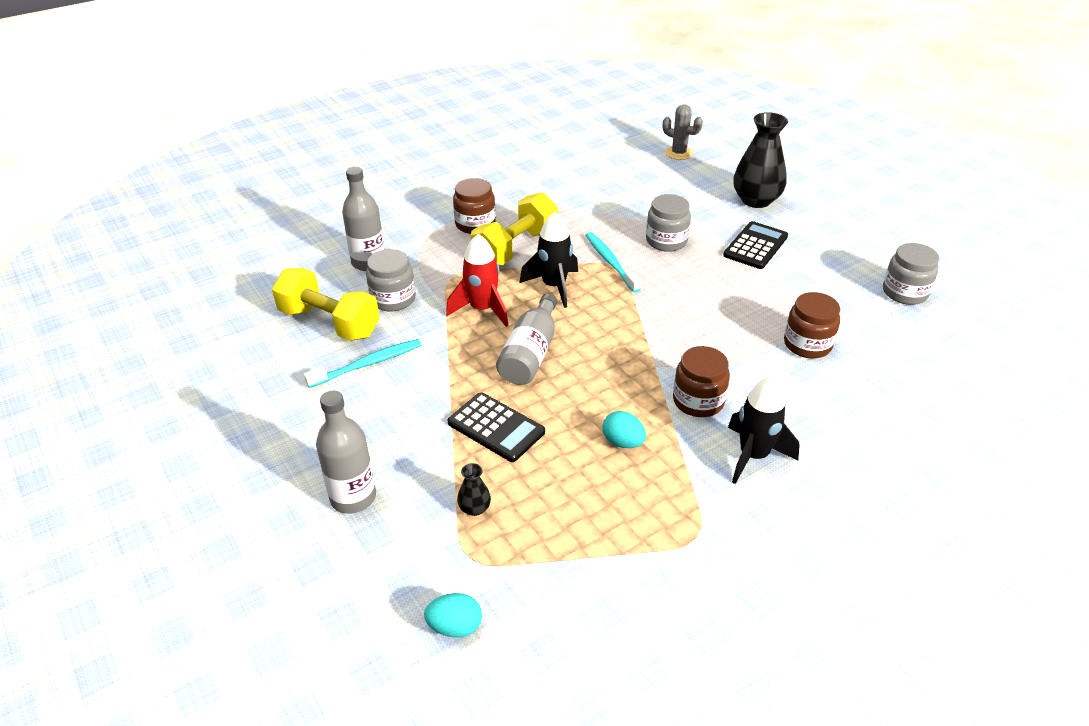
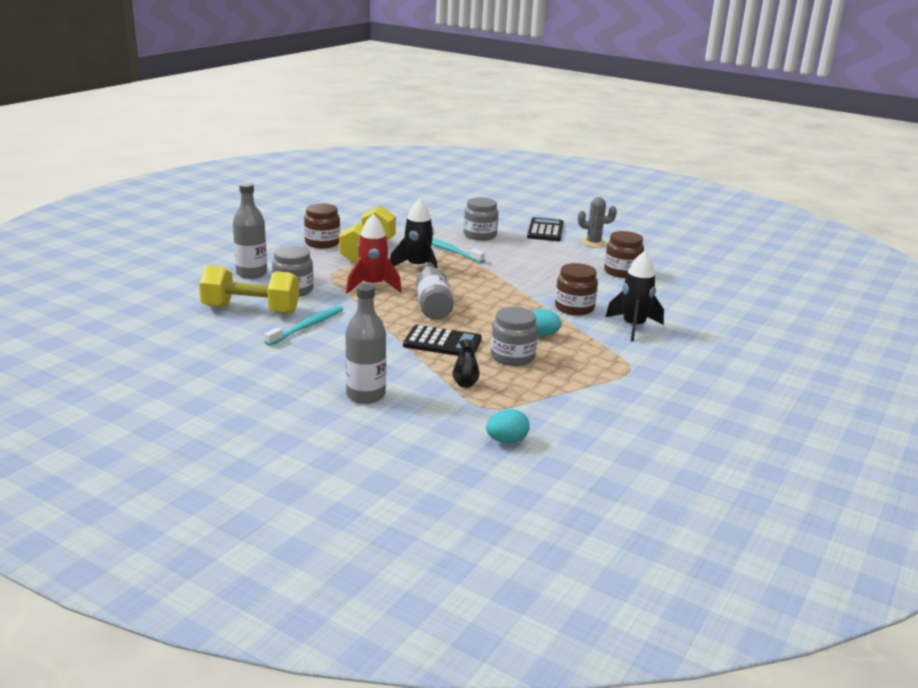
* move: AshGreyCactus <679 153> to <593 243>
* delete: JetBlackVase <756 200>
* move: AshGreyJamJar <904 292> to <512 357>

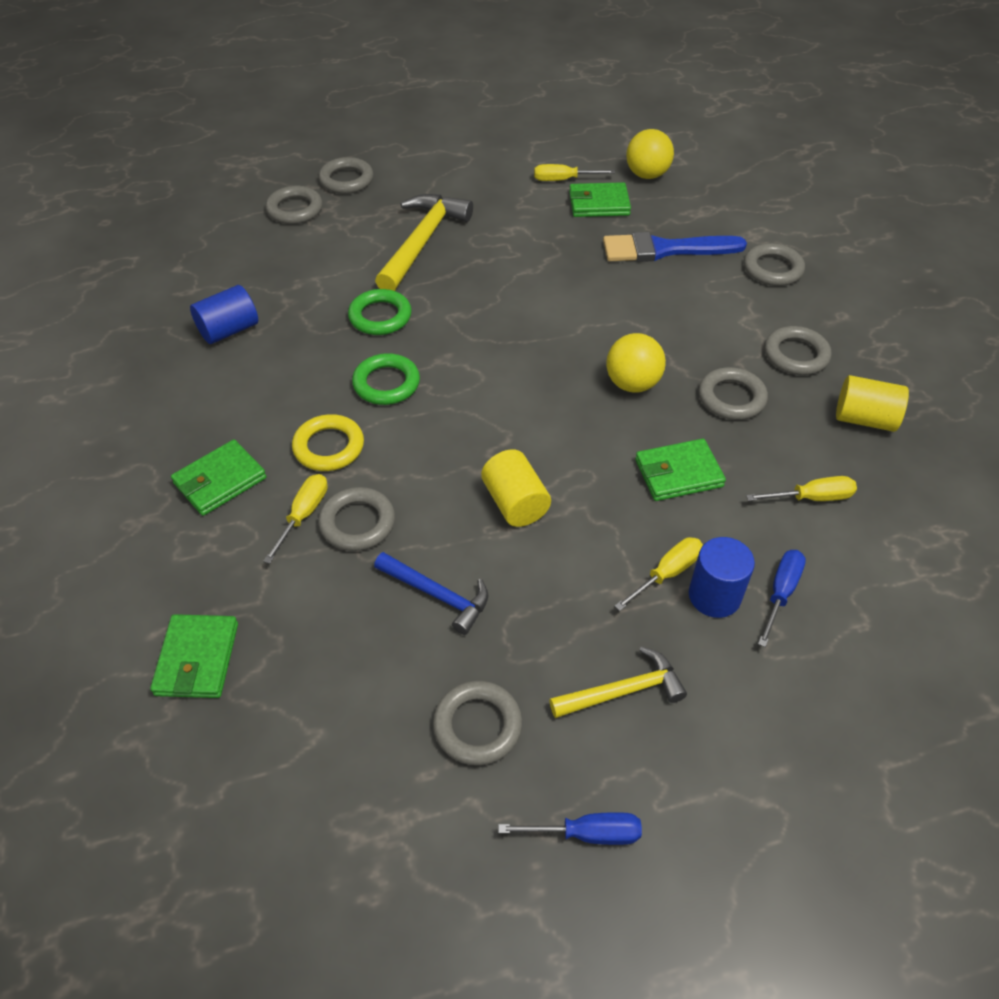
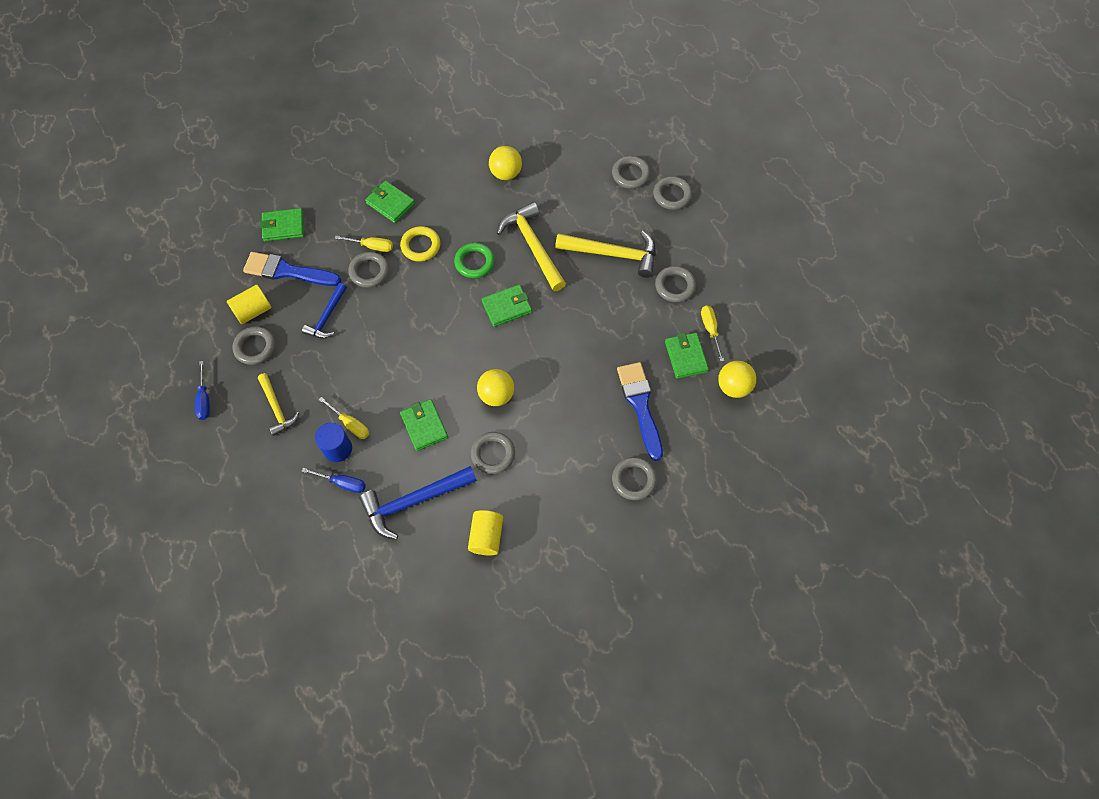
* replace: RoyalBlueSolidCylinder <229 330> to YellowPlayBall <506 173>
* replace: EmeraldTorus <380 316> to YellowHammer <533 246>
* move: AshGreyTorus <796 355> to <675 286>
* move: YellowSolidCylinder <515 503> to <253 311>
* replace: YellowScrewdriver <812 498> to RoyalBlueHammer <414 501>
* insert: RoyalBluePaintBrush <287 271>
* insert: EmeraldWallet <507 307>

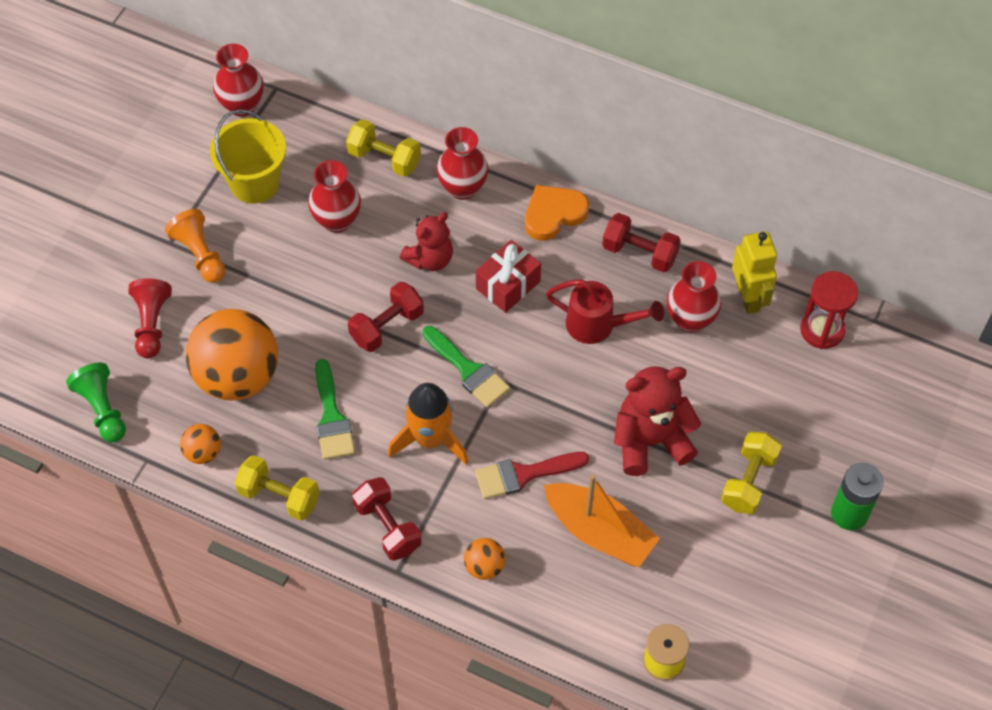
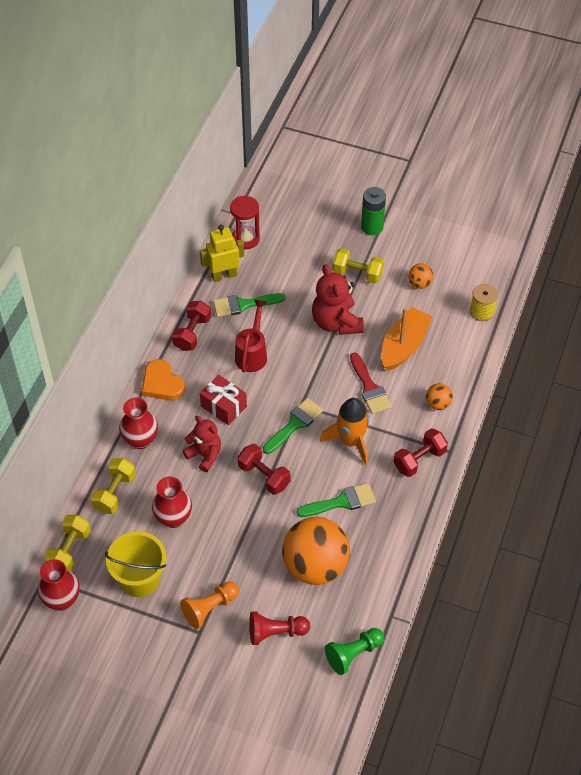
* replace: ScarletVase <690 320> to EmeraldPaintBrush <243 305>
* move: OrangePlayBall <203 452> to <419 284>
* move: YellowHandWeight <279 496> to <69 550>

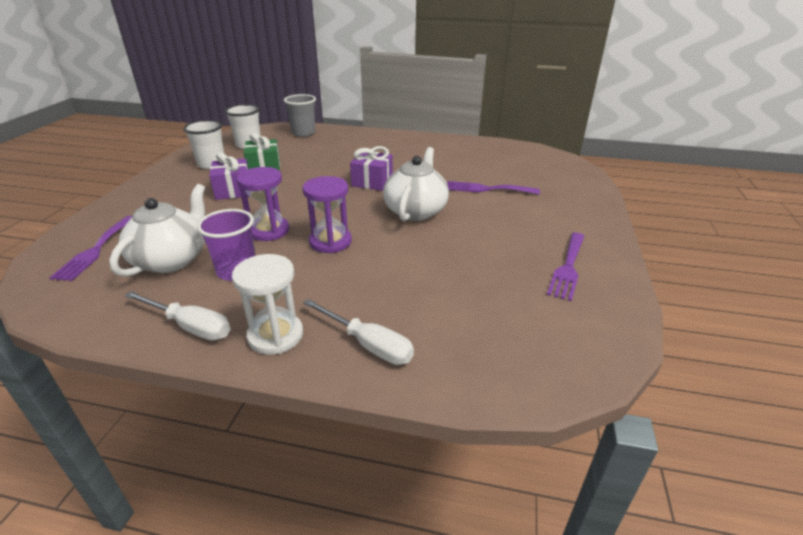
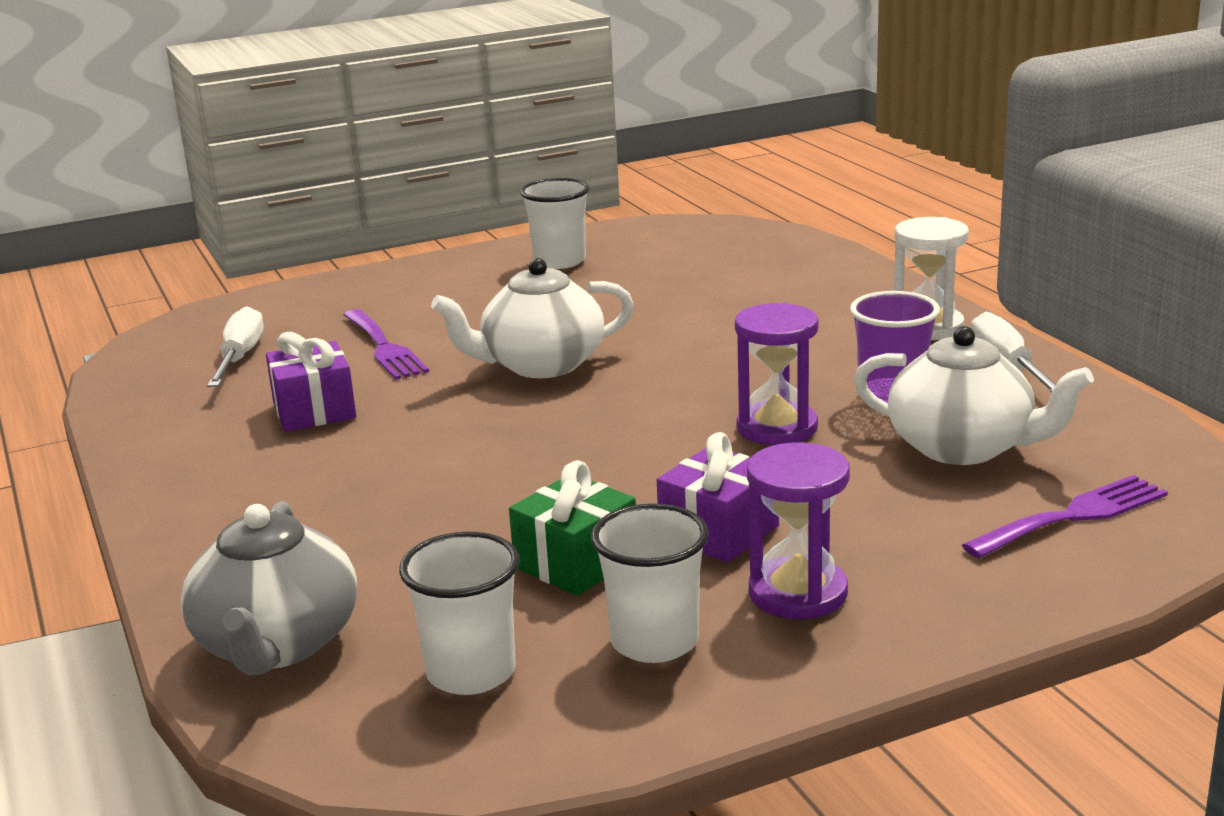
* replace: AshGreyCup <303 133> to AshGreyChinaTeapot <277 645>
* move: VioletGift <372 182> to <314 410>
* move: VioletHourglass <330 242> to <798 593>
* rotate: WhiteChinaTeapot <172 259> = <963 447> 135 degrees counterclockwise
* replace: VioletDinnerFork <568 268> to WhiteCup <559 261>
* move: WhiteScrewdriver <368 344> to <240 357>

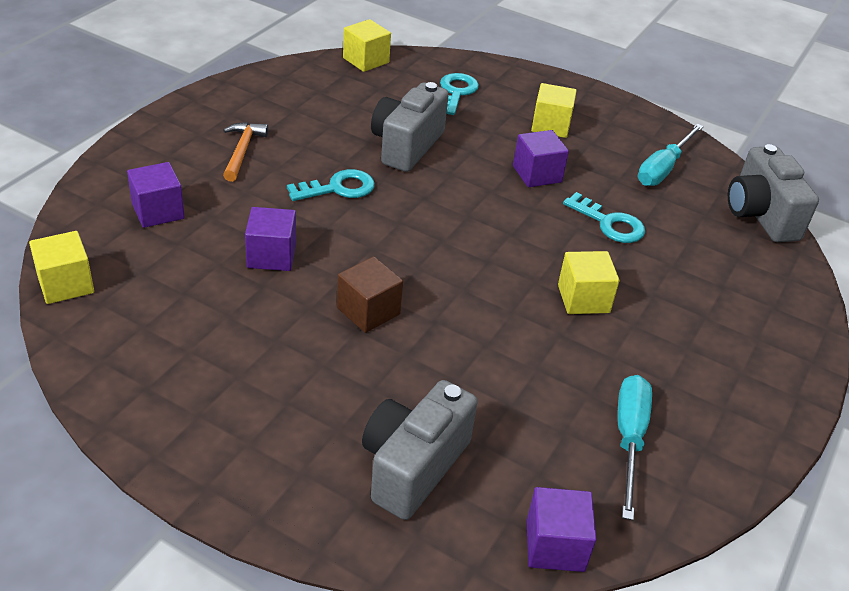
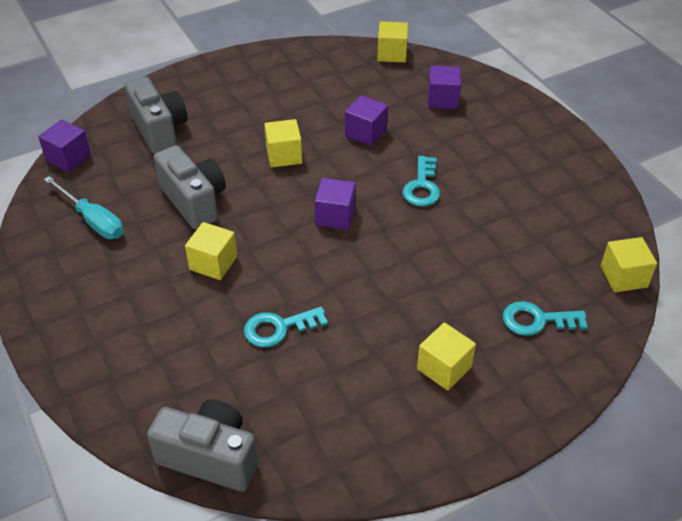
* rotate: TurquoiseLatchkey <456 92> = <537 320> 135 degrees clockwise
* move: AshGreyPhotoCamera <406 146> to <194 201>
* delete: OrangeHammer <242 151>
* delete: TurquoiseScrewdriver <663 168>
* move: VioletBlock <537 174> to <335 216>
* recolor: DarkBrownBlock <368 311> to YellowBlock <284 155>

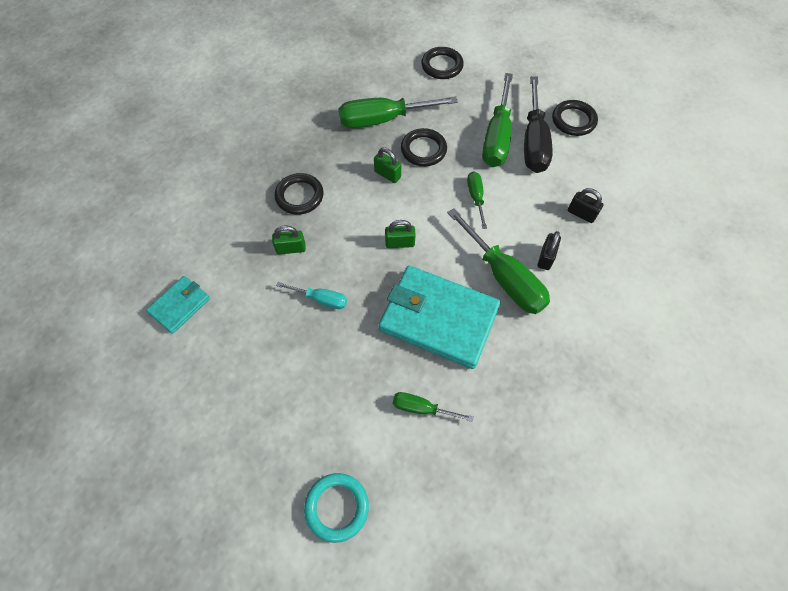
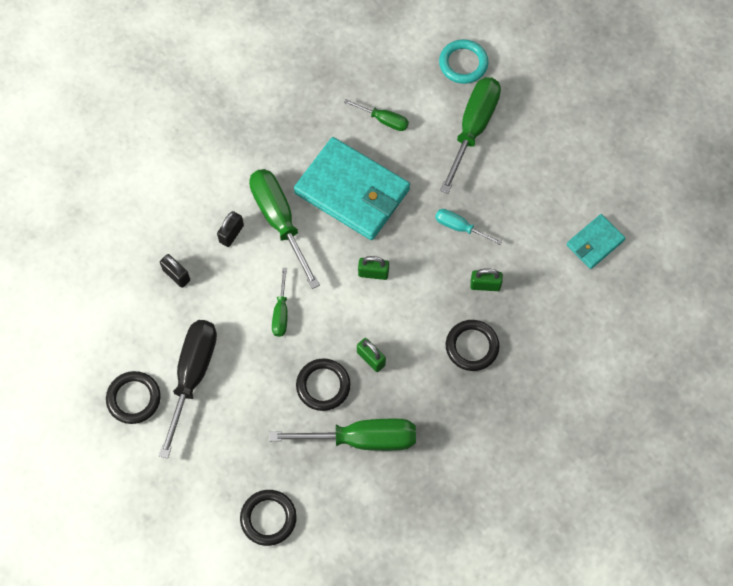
* move: EmeraldScrewdriver <497 137> to <473 128>

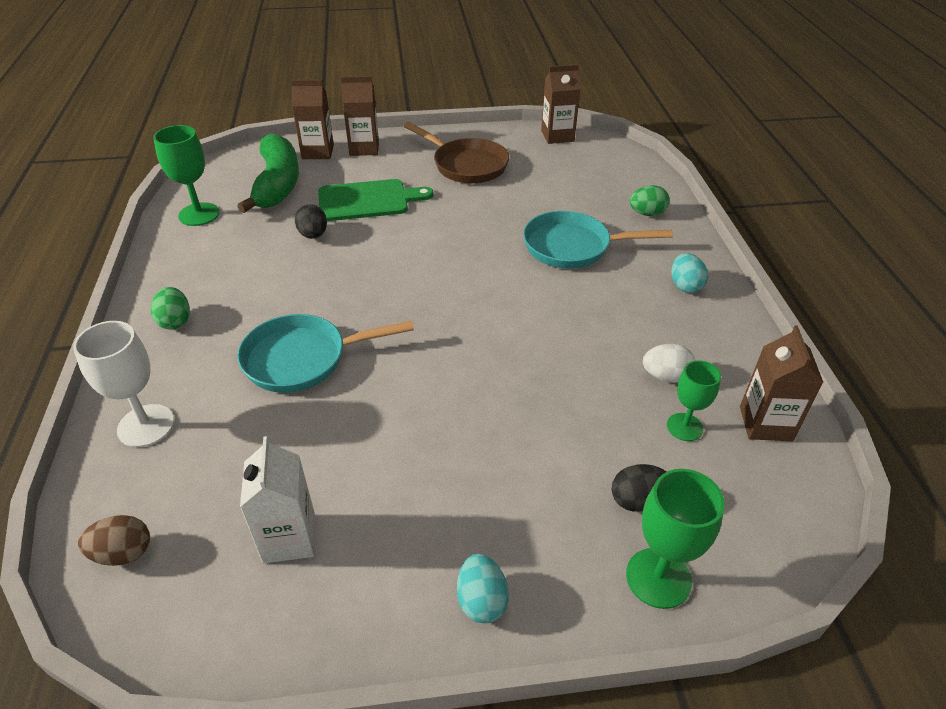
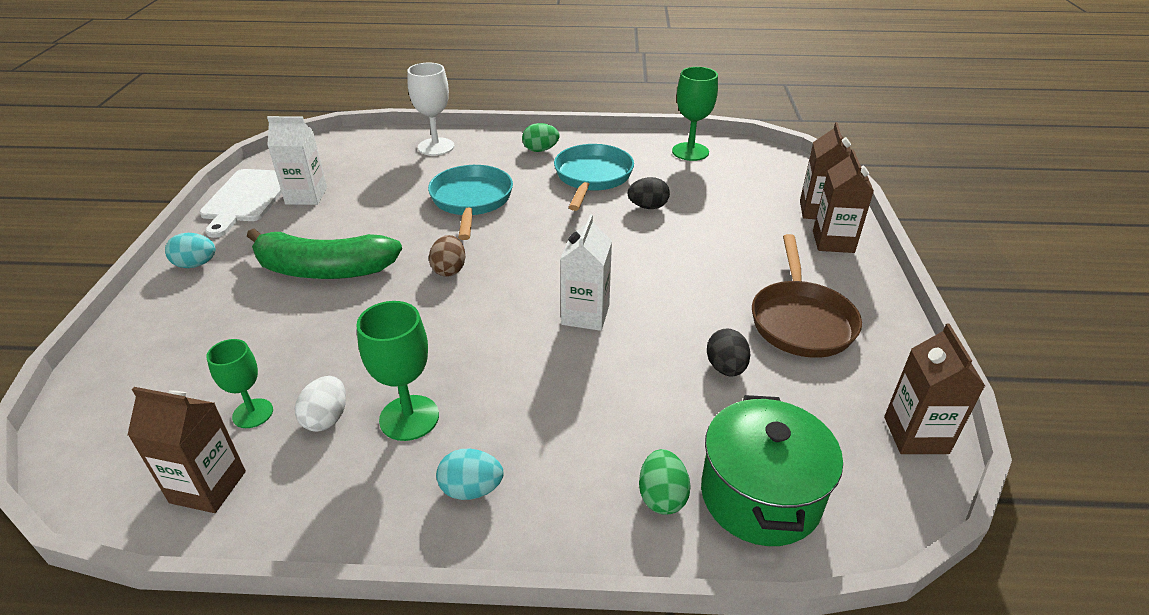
* rotate: DarkBrownSkillet <466 165> = <801 320> 45 degrees counterclockwise
* move: EmeraldBananaFruit <277 184> to <324 270>
* delete: EmeraldChoppingBoard <367 200>
* move: TurquoiseSkillet <573 247> to <592 177>
* move: JetBlackToyEgg <637 500> to <726 368>
* move: EmeraldGoblet <658 578> to <409 418>
* move: DarkBrownToyEgg <123 553> to <449 270>
* insert: WhiteChoppingBoard <246 198>
* insert: WhiteJuiceCarton <585 315>
* insert: EmeraldPot <760 496>

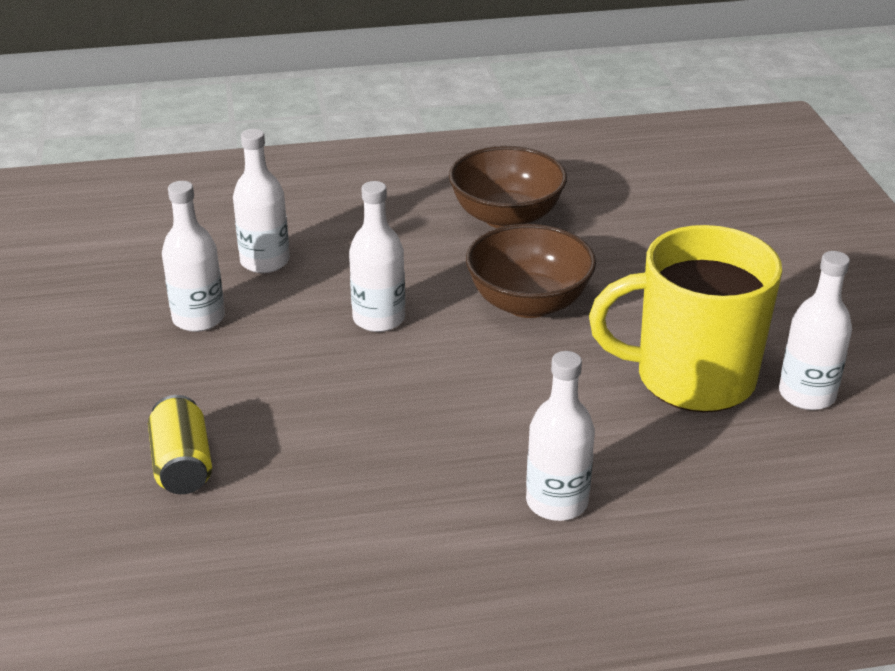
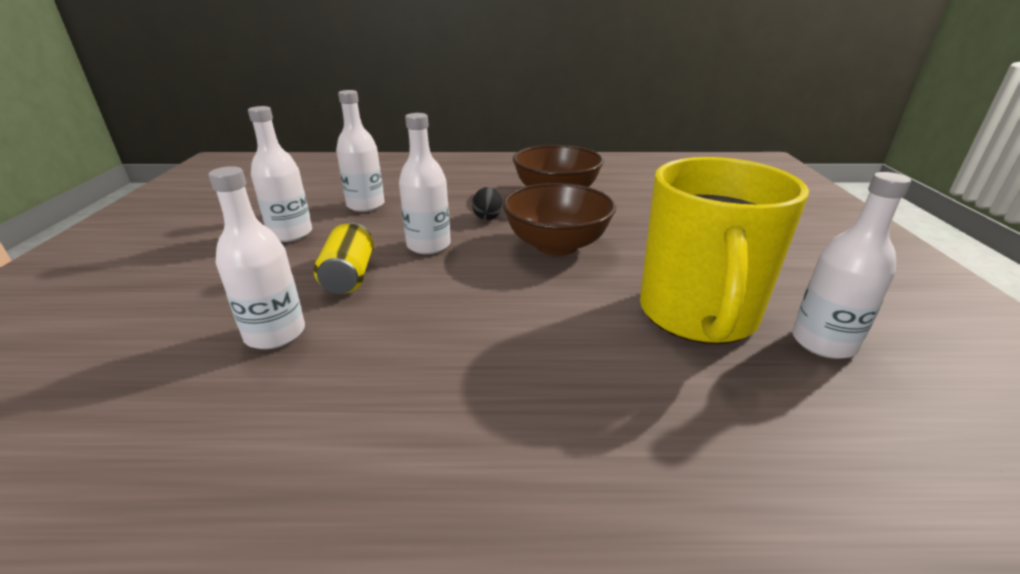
* rotate: YellowCoffeeMug <691 378> = <697 315> 90 degrees counterclockwise
* move: WhiteBottle <557 502> to <275 334>
* move: YellowSodaCan <182 465> to <349 276>
* insert: JetBlackToyEgg <487 217>

